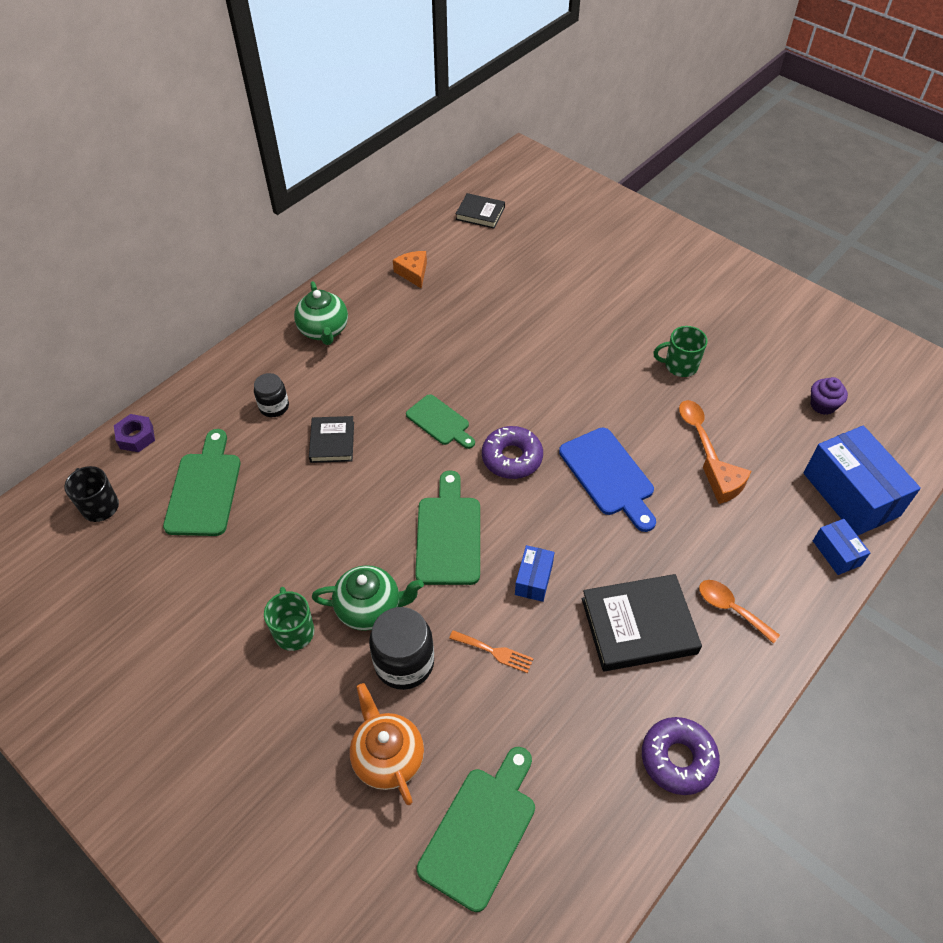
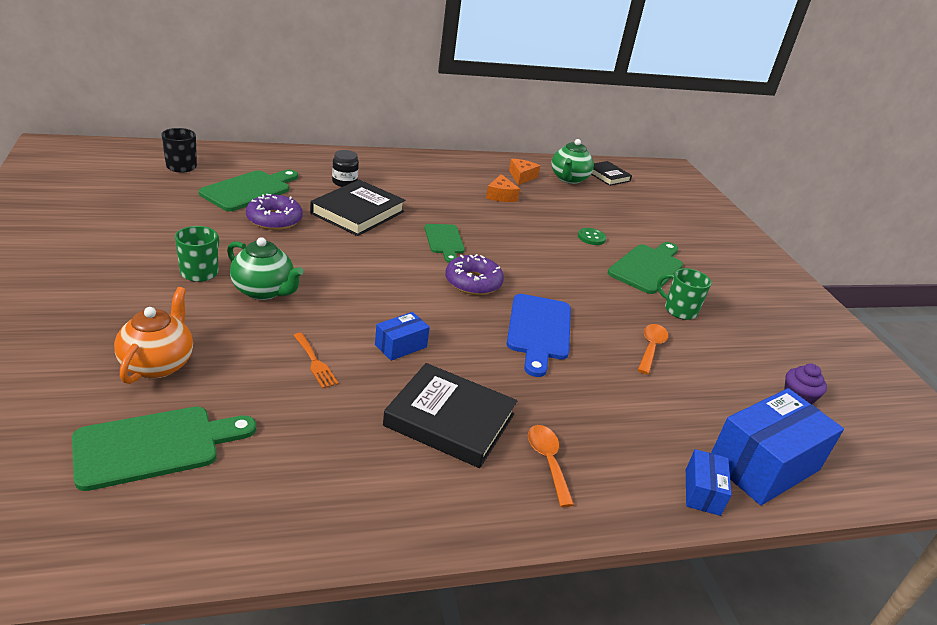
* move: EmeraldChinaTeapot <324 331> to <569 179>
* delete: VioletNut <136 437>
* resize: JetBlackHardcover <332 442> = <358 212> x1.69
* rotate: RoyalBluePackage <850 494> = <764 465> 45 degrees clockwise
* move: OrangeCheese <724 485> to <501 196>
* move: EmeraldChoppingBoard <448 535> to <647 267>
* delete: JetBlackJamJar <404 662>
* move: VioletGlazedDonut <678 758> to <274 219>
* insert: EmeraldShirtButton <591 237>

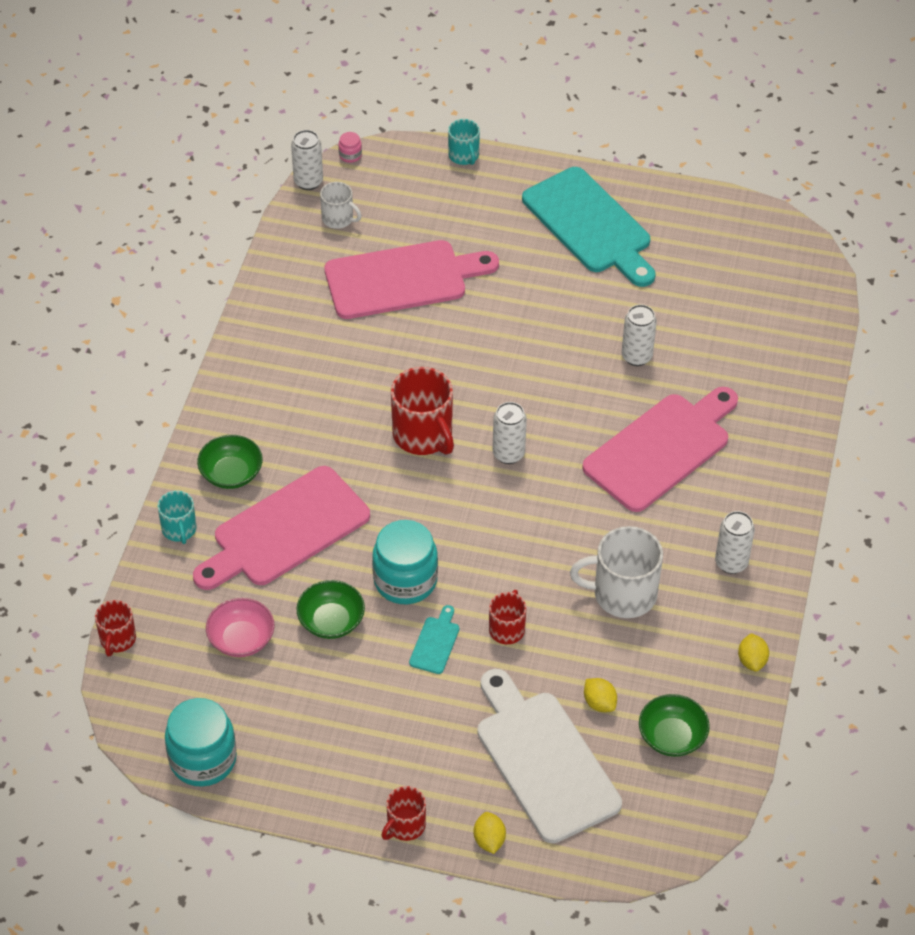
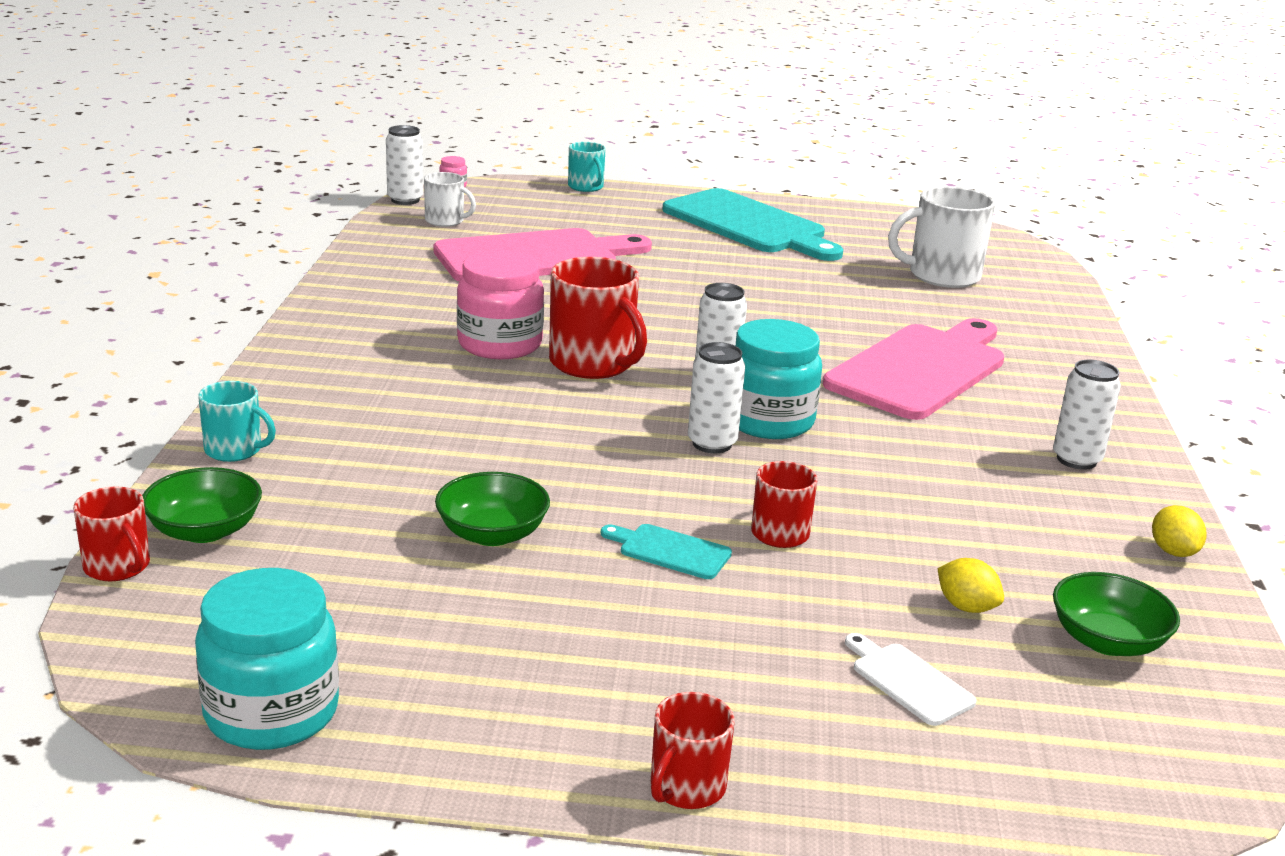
* move: WhiteSodaCan <636 356> to <712 444>
* move: EmeraldServingBowl <231 473> to <205 530>
* delete: RosePinkChoppingBoard <285 530>
* rotate: TurquoiseCoffeeMug <179 529> = <234 450> 45 degrees counterclockwise
* move: TurquoiseJamJar <405 580> to <768 421>
* move: WhiteCoffeeMug <623 594> to <942 275>
* delete: RosePinkServingBowl <241 639>
* rotate: ScarletCoffeeMug <117 639> = <118 566> 45 degrees counterclockwise
* rotate: TurquoiseChoppingBoard <435 643> = <670 551> 75 degrees counterclockwise
* resize: WhiteChoppingBoard <544 760> = <908 681> x0.41
* delete: YellowCitrusFruit <489 840>
* insert: RosePinkJamJar <500 344>

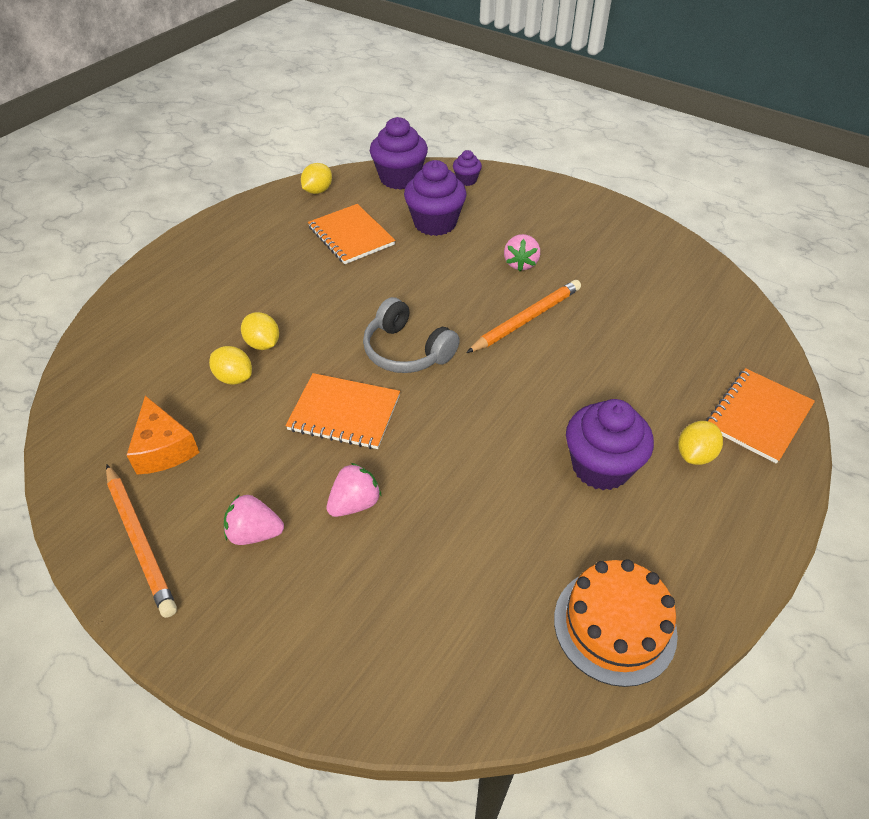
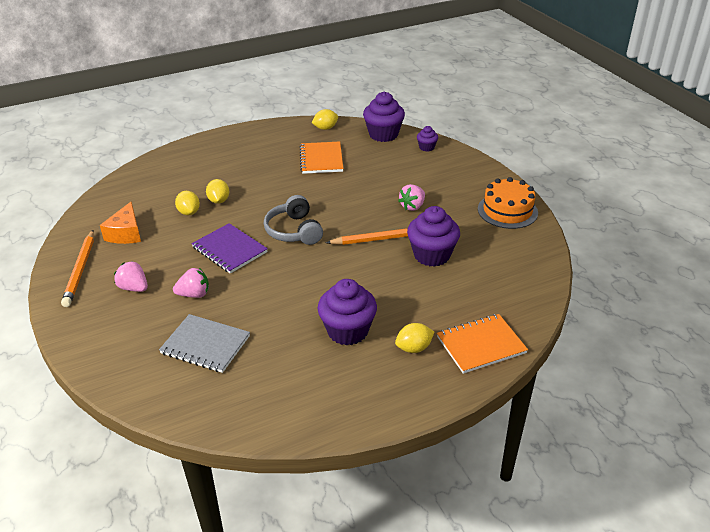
* move: VioletMuffin <435 223> to <432 255>
* recolor: OrangeNotebook <344 413> to VioletNotebook <229 250>
* move: OrangeGateau <614 625> to <507 211>
* insert: AshGreyNotebook <205 345>

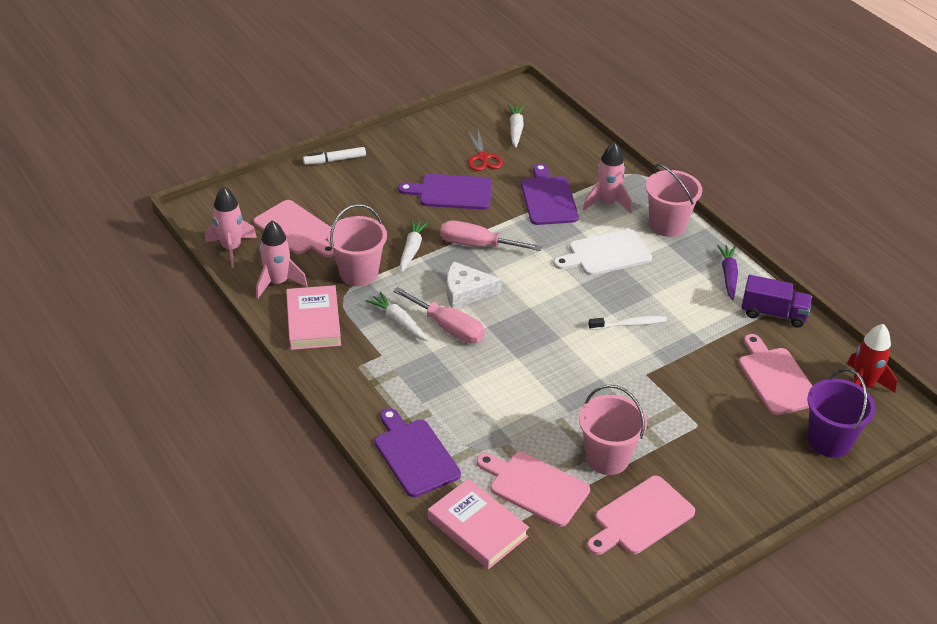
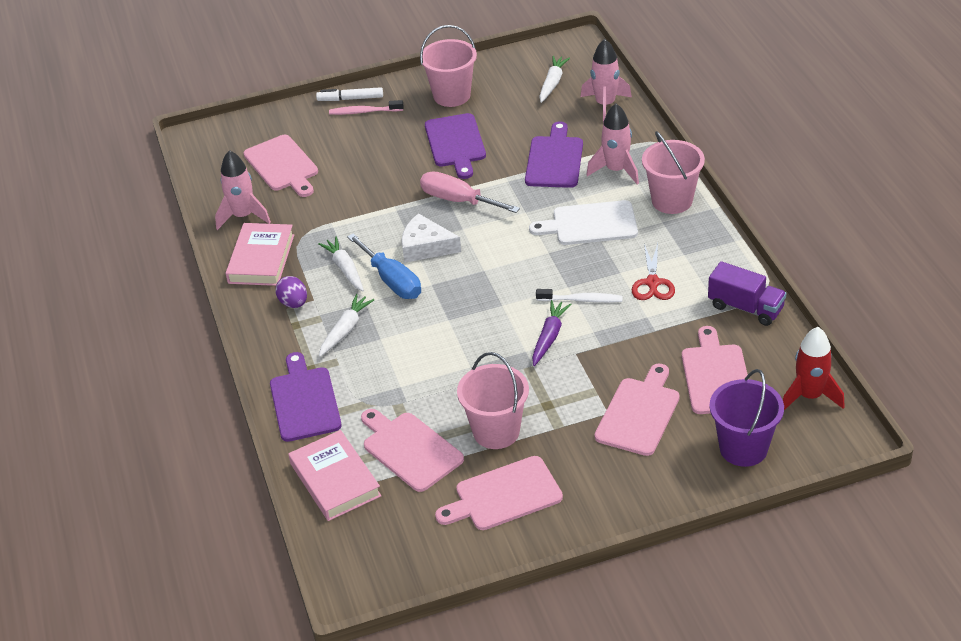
* move: ScarletShears <483 158> to <652 283>
* rotate: VioletChoppingBoard <452 192> = <455 143> 120 degrees counterclockwise
* move: RosePinkToyRocket <231 248> to <605 105>
* move: RosePinkSandBucket <358 273> to <452 95>
* move: WhiteToyCarrot <412 249> to <345 330>
* move: VioletToyCarrot <728 275> to <549 337>
* recolor: RosePinkScrewdriver <448 327> to RoyalBlueScrewdriver <392 281>
* insert: RosePinkDentalBrush <364 112>
* insert: VioletToyEgg <293 303>
* insert: RosePinkChoppingBoard <639 413>

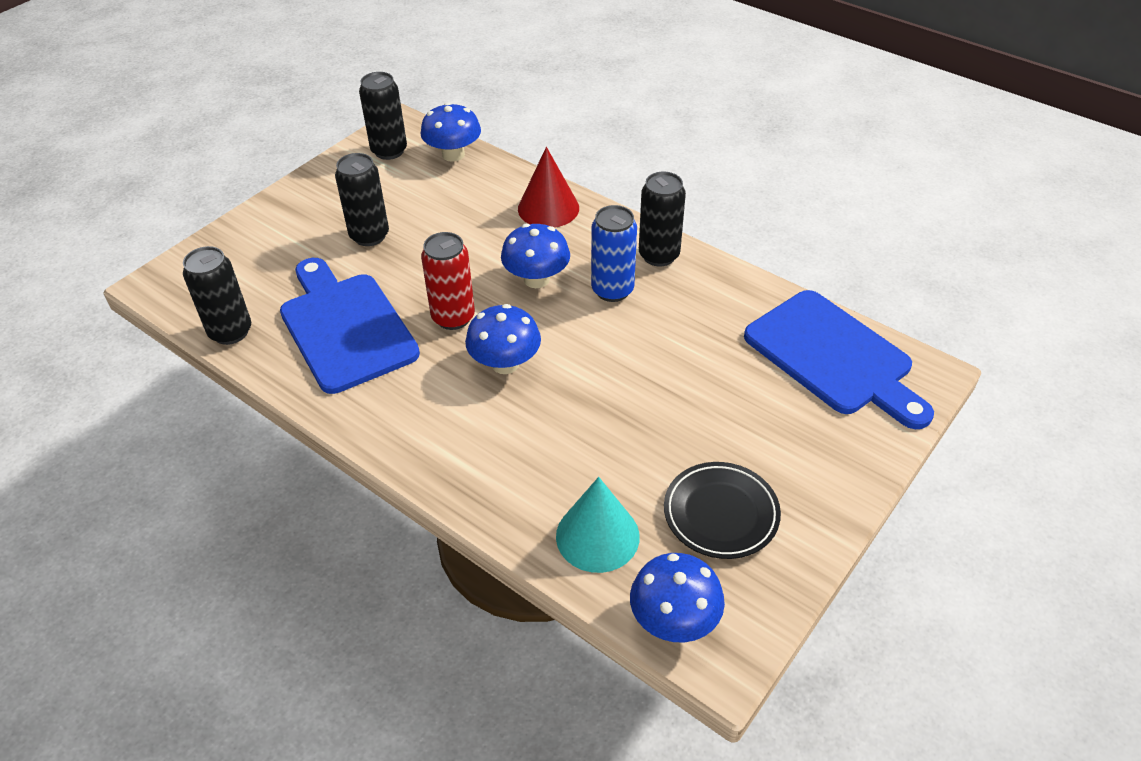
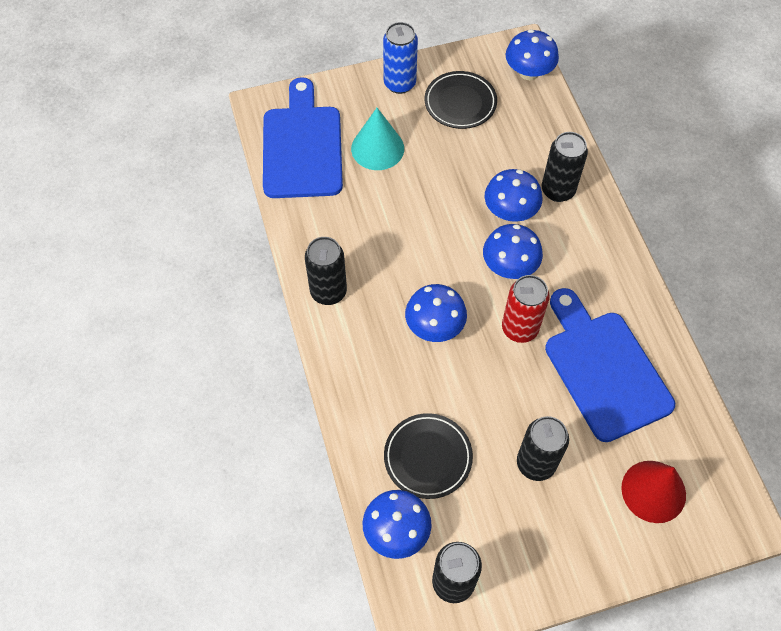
* move: ScarletConeShape <548 208> to <653 491>
* move: RoyalBlueSodaCan <612 290> to <399 83>
* move: JetBlackSodaCan <230 332> to <558 190>
* rotate: RoyalBlueChoppingBoard <345 327> = <604 369> 150 degrees clockwise
* move: TurquoiseConeShape <597 536> to <377 148>
* insert: RoyalBlueMushroom <510 211>
* insert: JetBlackFlatDish <428 457>

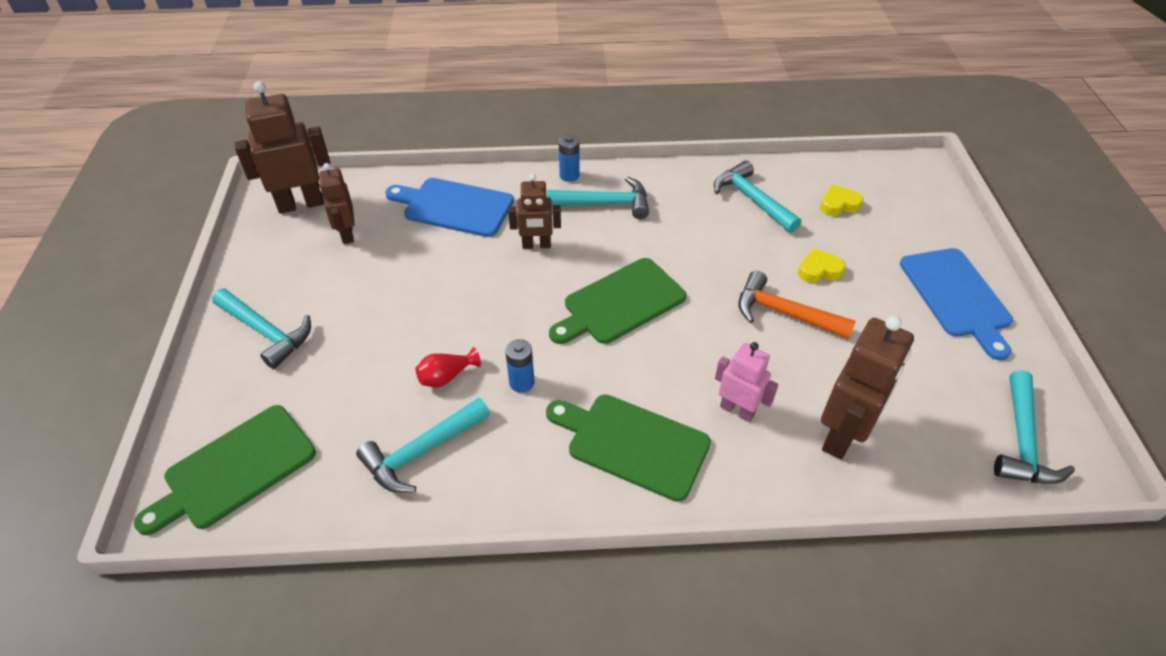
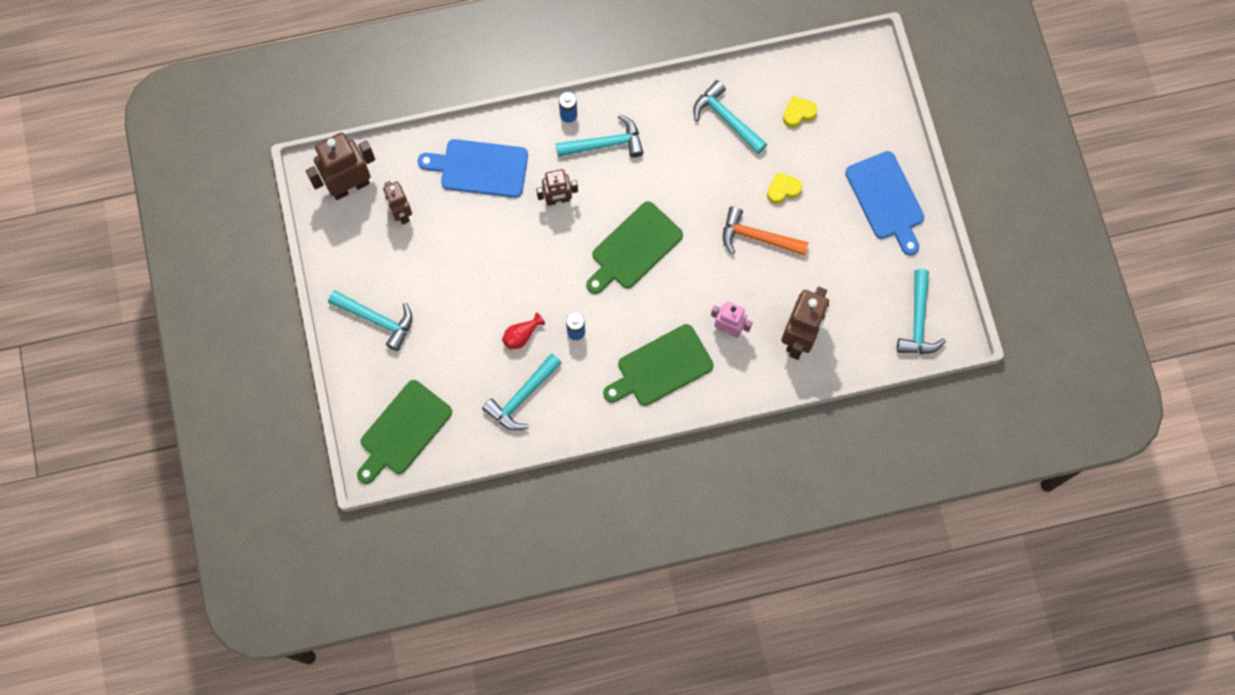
* rotate: EmeraldChoppingBoard <633 444> = <661 367> 45 degrees counterclockwise

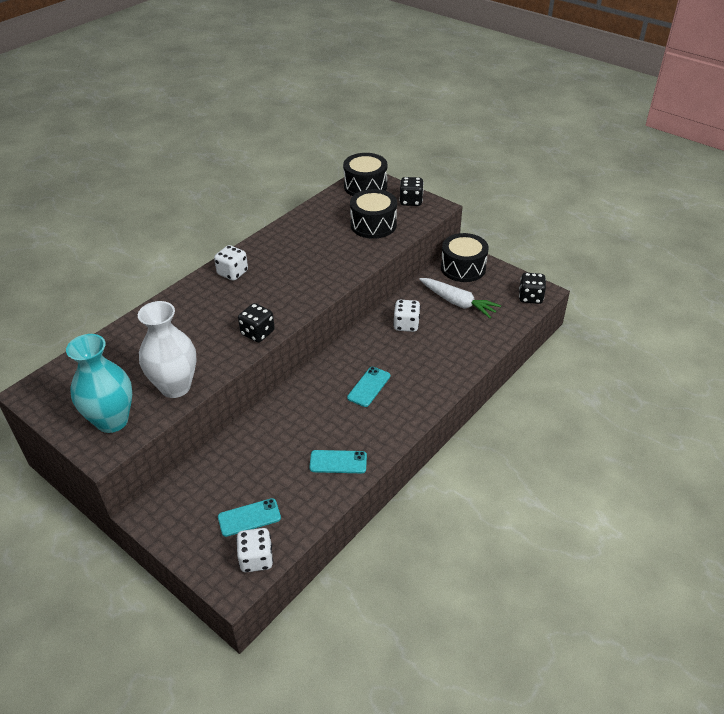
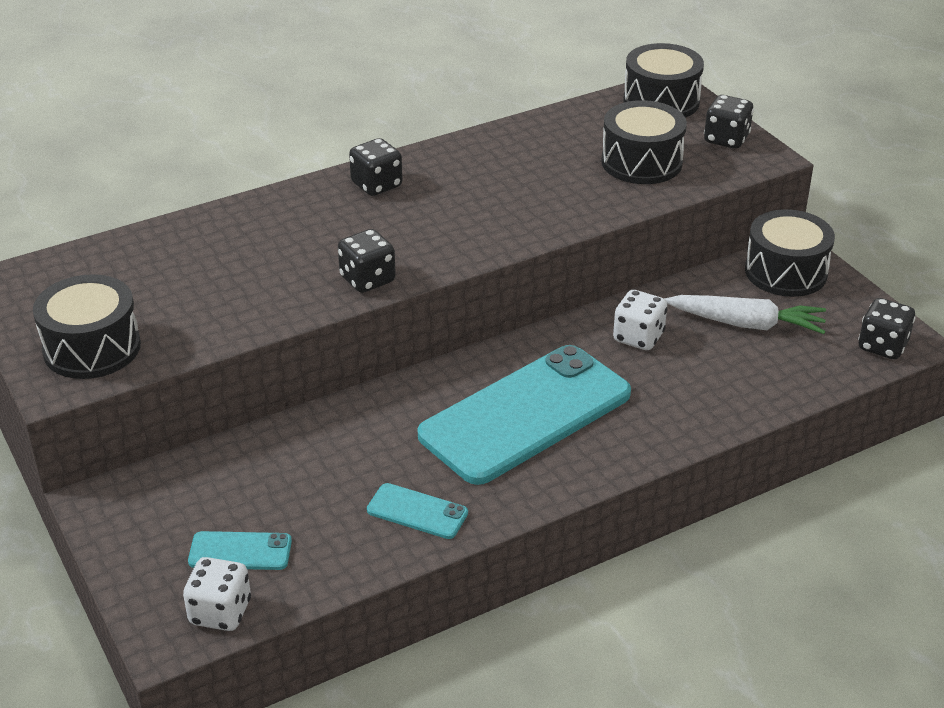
* recolor: WhiteDice <232 273> to JetBlackDice <376 185>
* rotate: WhiteToyCarrot <457 302> = <746 324> 45 degrees counterclockwise
* delete: WhiteVase <175 387>
* replace: TurquoiseVase <112 421> to JetBlackDrum <92 348>
* resize: TurquoiseSmartphone <369 387> = <526 415> x2.39

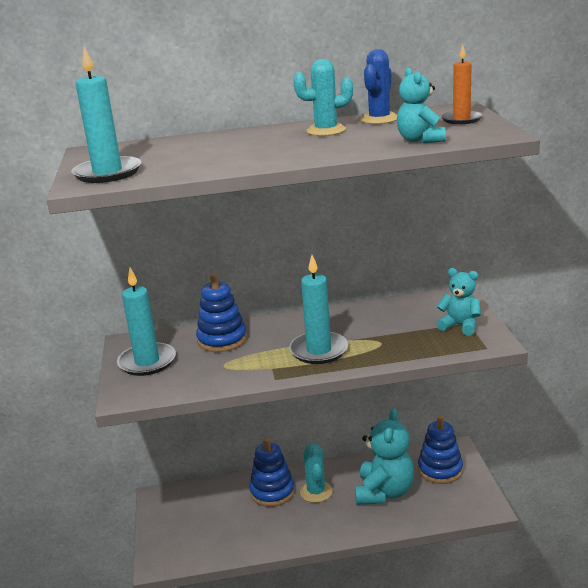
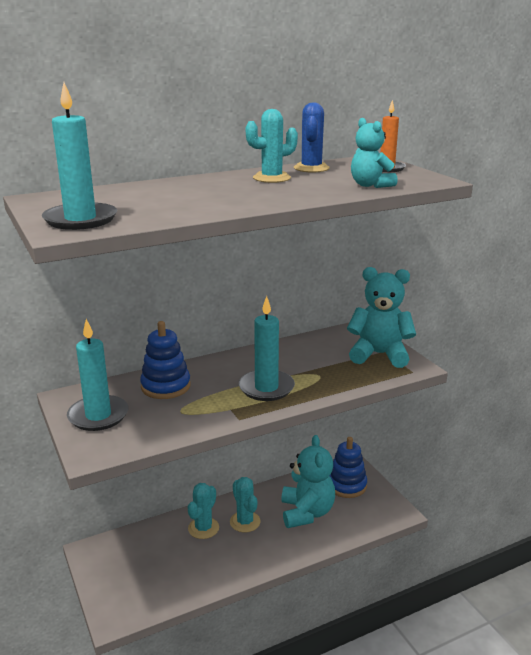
* resize: TurquoiseTeddy <460 326> = <379 354> x1.66
* replace: RoyalBlueRingStacker <272 492> to TurquoiseCactus <203 528>

